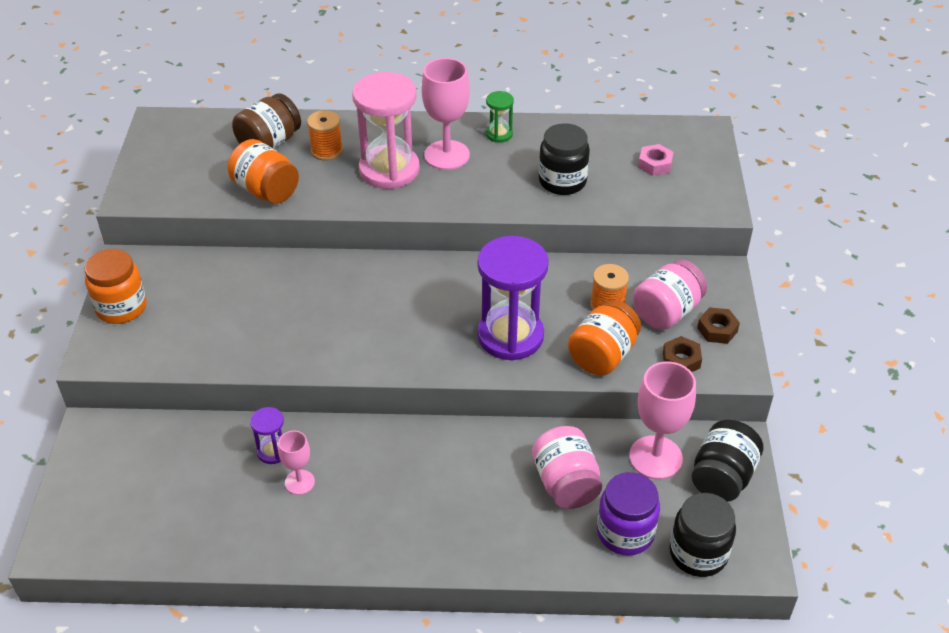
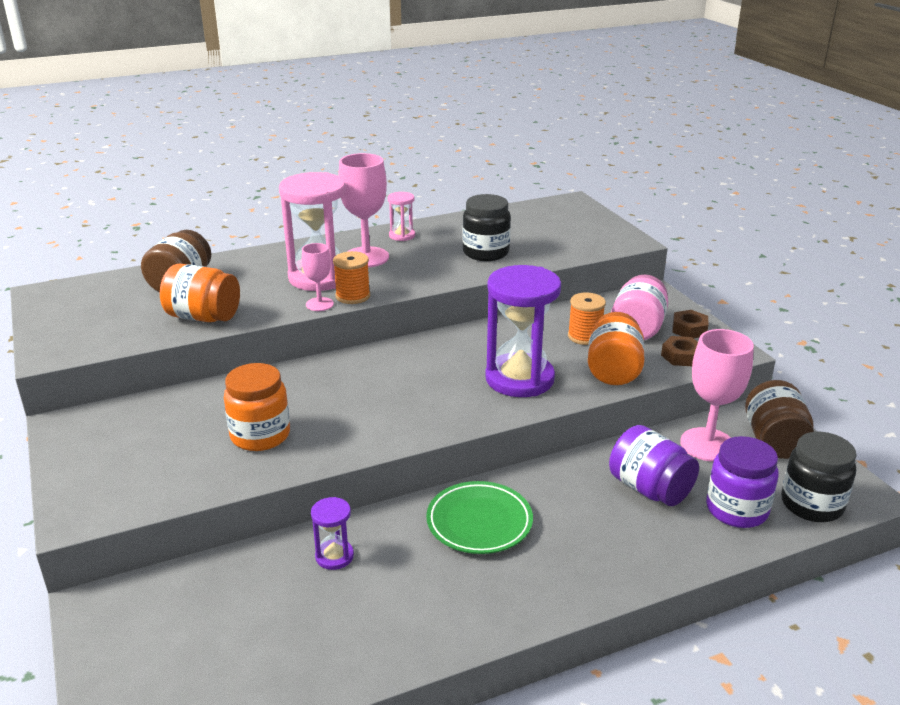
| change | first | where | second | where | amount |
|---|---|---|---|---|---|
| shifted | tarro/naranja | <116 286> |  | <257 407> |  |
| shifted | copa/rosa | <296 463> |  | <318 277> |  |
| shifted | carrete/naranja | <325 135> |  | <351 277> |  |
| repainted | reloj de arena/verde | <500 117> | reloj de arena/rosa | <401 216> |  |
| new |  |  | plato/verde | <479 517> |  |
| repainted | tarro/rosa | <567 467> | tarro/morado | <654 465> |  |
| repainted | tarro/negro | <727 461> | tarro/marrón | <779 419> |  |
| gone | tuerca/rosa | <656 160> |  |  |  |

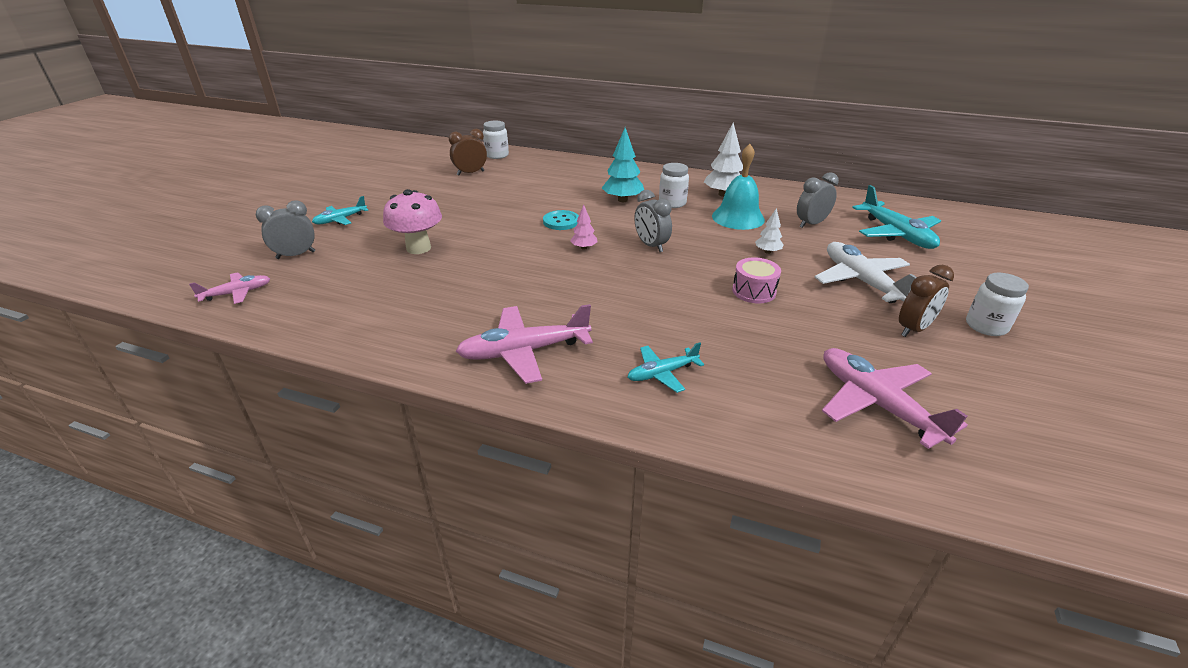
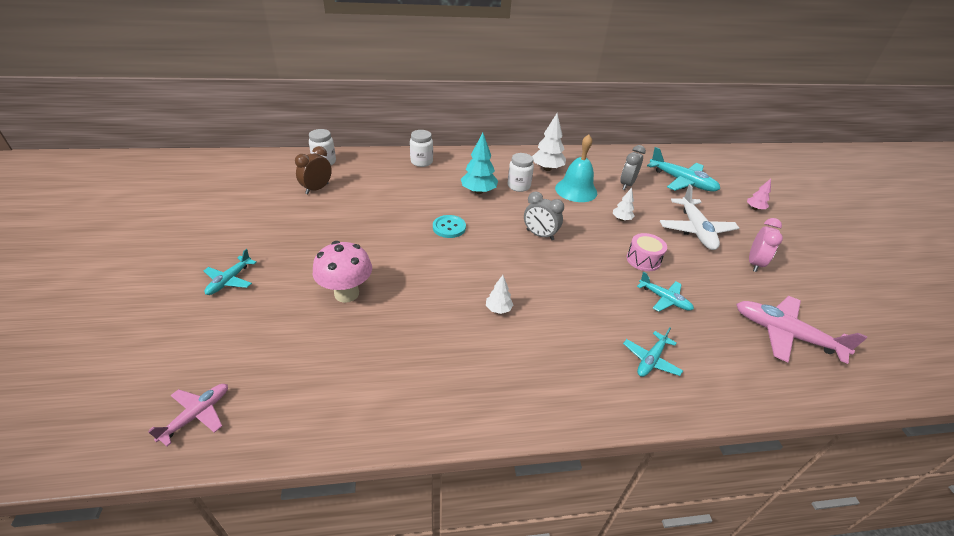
| change | first | where | second | where | amount |
|---|---|---|---|---|---|
| shifted | tarro/blanco | <997 304> |  | <421 148> |  |
| new |  |  | árbol/blanco | <499 294> |  |
| new |  |  | avión/turquesa | <665 292> |  |
| rotated | avión/blanco | <866 272> |  | <699 217> | 135 degrees counterclockwise |
| shifted | árbol/rosa | <584 227> |  | <759 194> |  |
| repainted | despertador/marrón | <926 301> | despertador/rosa | <766 245> |  |
| gone | despertador/gris | <285 229> |  |  |  |
| gone | avión/rosa | <524 344> |  |  |  |

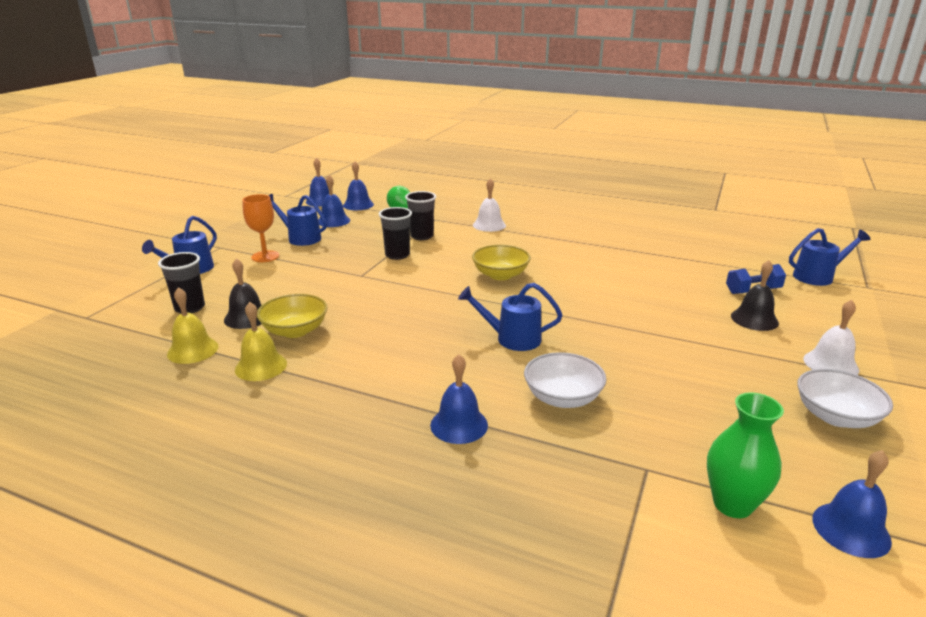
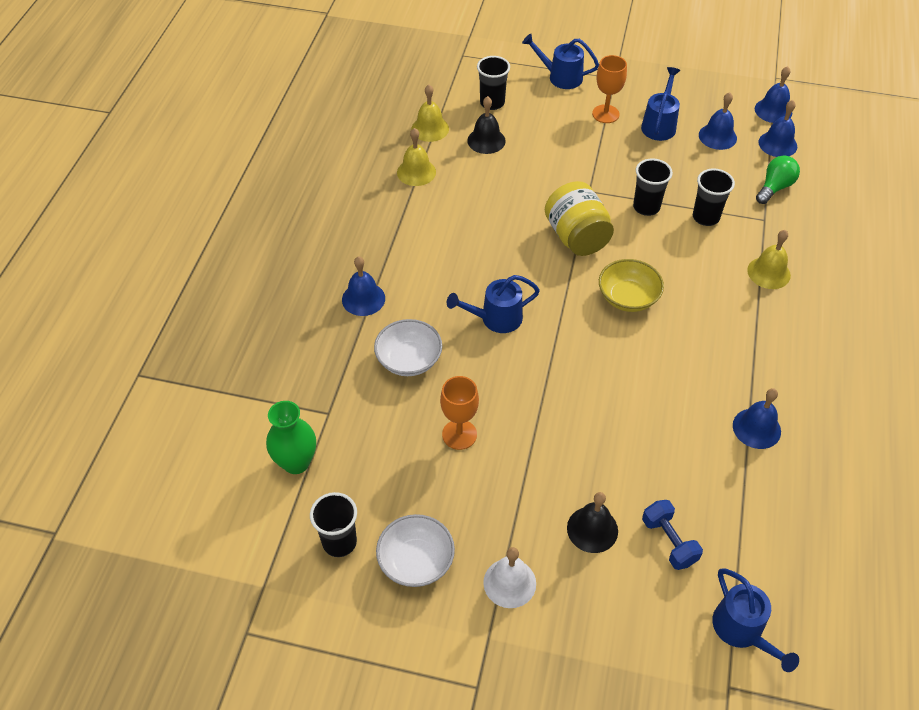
| change | first | where | second | where | amount |
|---|---|---|---|---|---|
| new |  |  | vaso/negro | <333 524> |  |
| new |  |  | copa/naranja | <459 413> |  |
| rotated | regadera/azul | <510 317> |  | <493 304> | 105 degrees counterclockwise |
| new |  |  | tarro/amarillo | <579 218> |  |
| shifted | campana/azul | <852 504> |  | <757 418> |  |
| repainted | campana/blanco | <489 205> | campana/amarillo | <769 259> |  |
| gone | cuenco/amarillo | <292 316> |  |  |  |

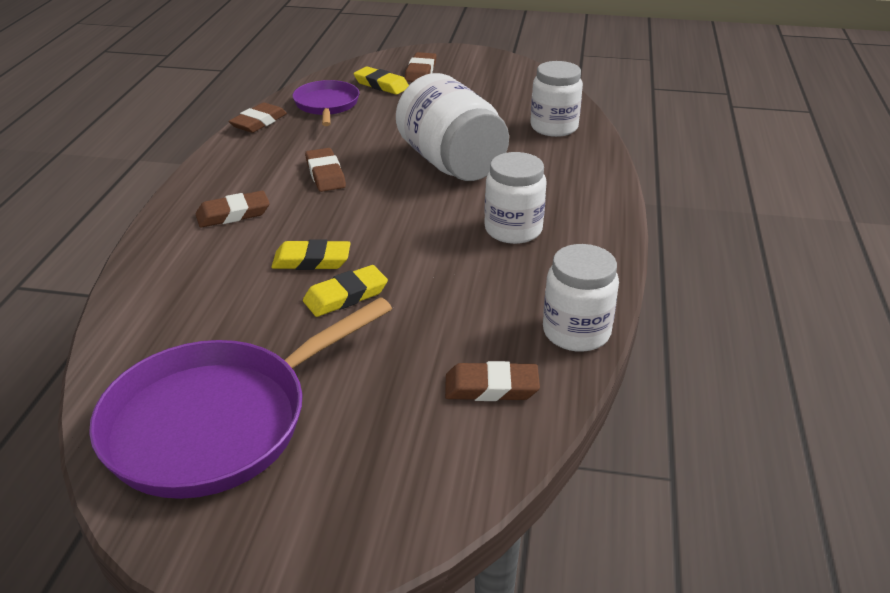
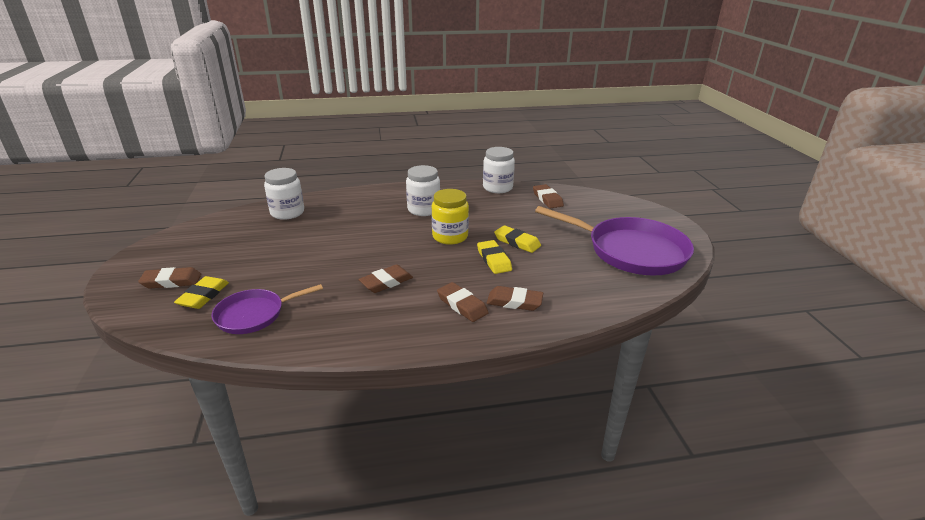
| change | first | where | second | where | amount |
|---|---|---|---|---|---|
| new |  |  | tarro/amarillo | <450 217> |  |
| shifted | goma de borrar/marrón | <257 118> |  | <514 298> |  |
| gone | tarro/blanco | <452 127> |  |  |  |

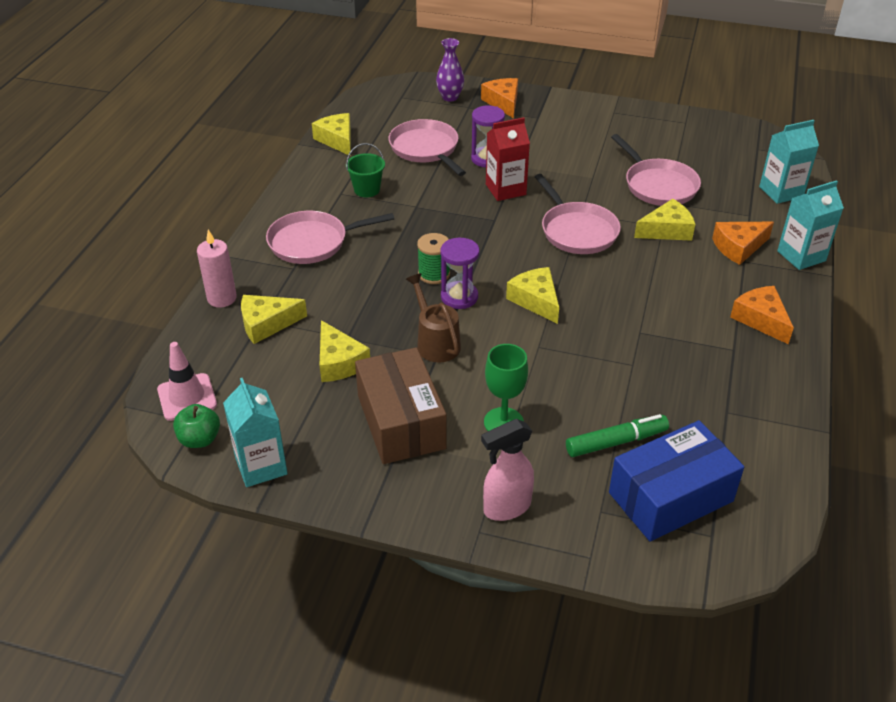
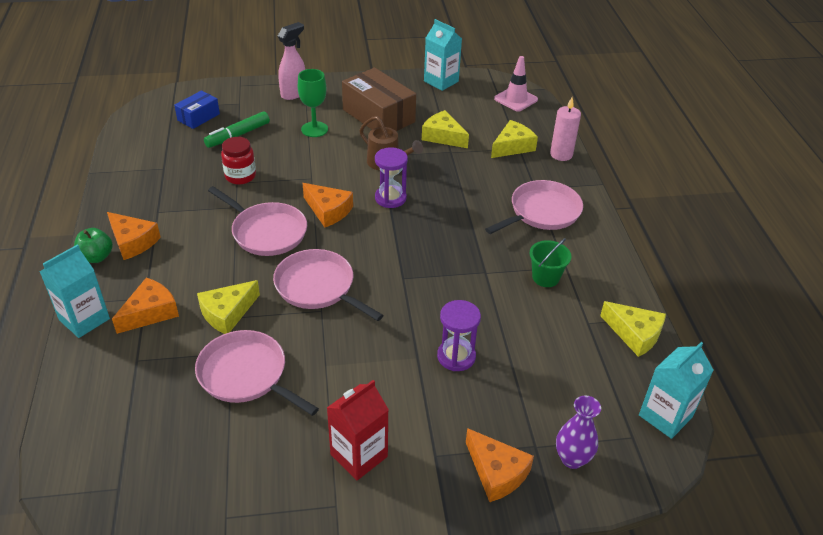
| change | first | where | second | where | amount |
|---|---|---|---|---|---|
| shifted | manzana/verde | <196 426> |  | <93 245> |  |
| scaled | caja/azul | <676 480> |  | <197 109> | x0.55 |
| shifted | sartén/rosa | <427 147> |  | <257 221> |  |
| new |  |  | tarro/rojo | <238 161> |  |
| repainted | queso/amarillo | <532 295> | queso/naranja | <328 205> |  |
| shifted | cartón de leche/rojo | <508 159> |  | <358 430> |  |
| shifted | cartón de leche/turquesa | <789 162> |  | <676 390> |  |
| gone | carrete/verde | <433 258> |  |  |  |

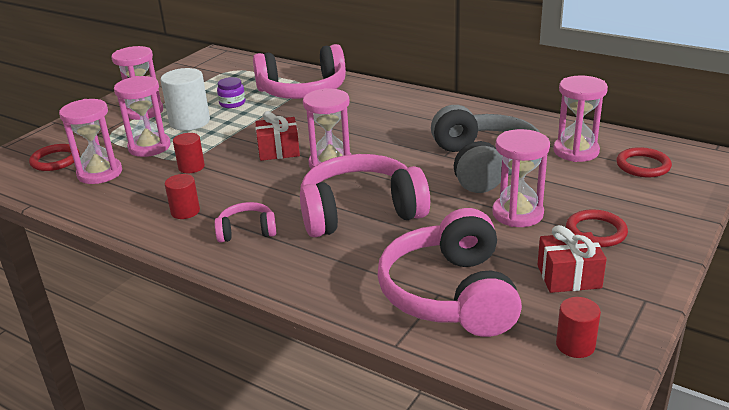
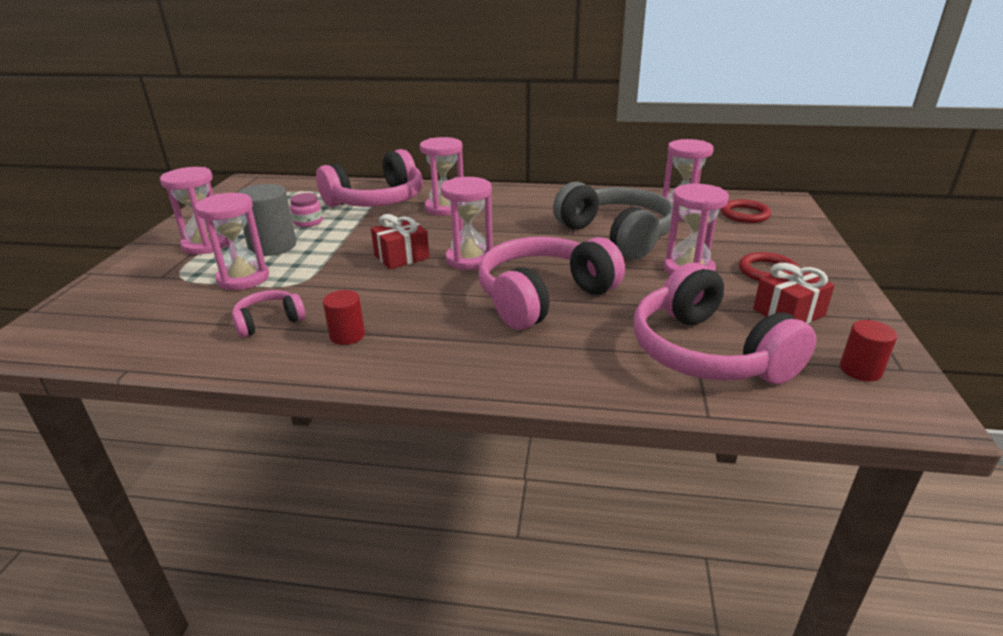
| change | first | where | second | where | amount |
|---|---|---|---|---|---|
| shifted | auriculares/rosa | <245 222> |  | <269 314> |  |
| repainted | cilindro/blanco | <185 99> | cilindro/gris | <266 220> |  |
| repainted | tarro/morado | <231 92> | tarro/rosa | <306 210> |  |
| shifted | reloj de arena/rosa | <90 141> |  | <441 176> |  |
| gone | anillo/rojo | <54 157> |  |  |  |
| gone | cilindro/rojo | <189 153> |  |  |  |

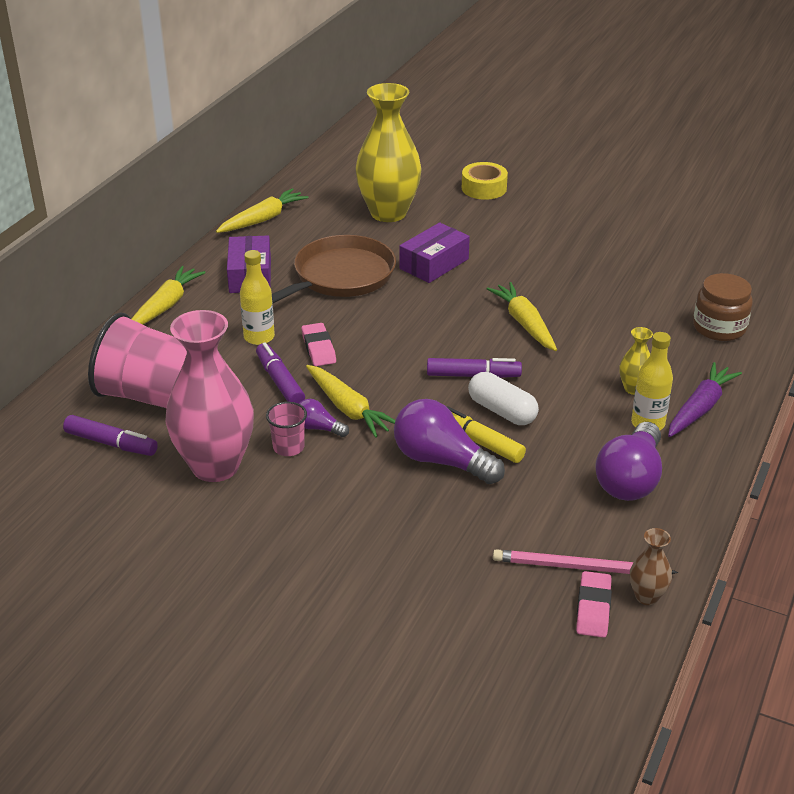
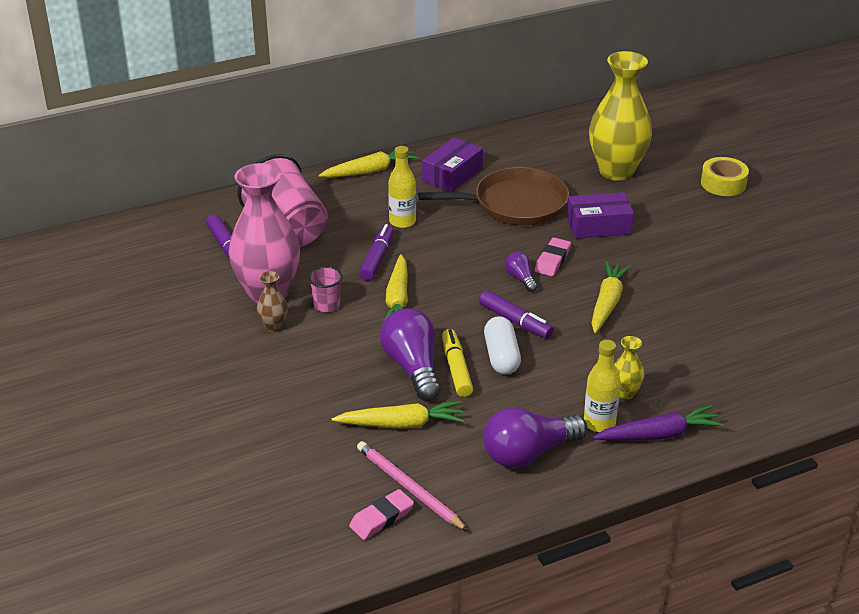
| change | first | where | second | where | amount |
|---|---|---|---|---|---|
| shifted | florero/marrón | <651 566> |  | <272 301> |  |
| shifted | zanahoria/amarillo | <262 210> |  | <398 415> |  |
| shifted | bombilla/morado | <324 418> |  | <521 271> |  |
| shifted | goma de borrar/rosa | <319 344> |  | <552 256> |  |
| gone | tarro/marrón | <723 307> |  |  |  |

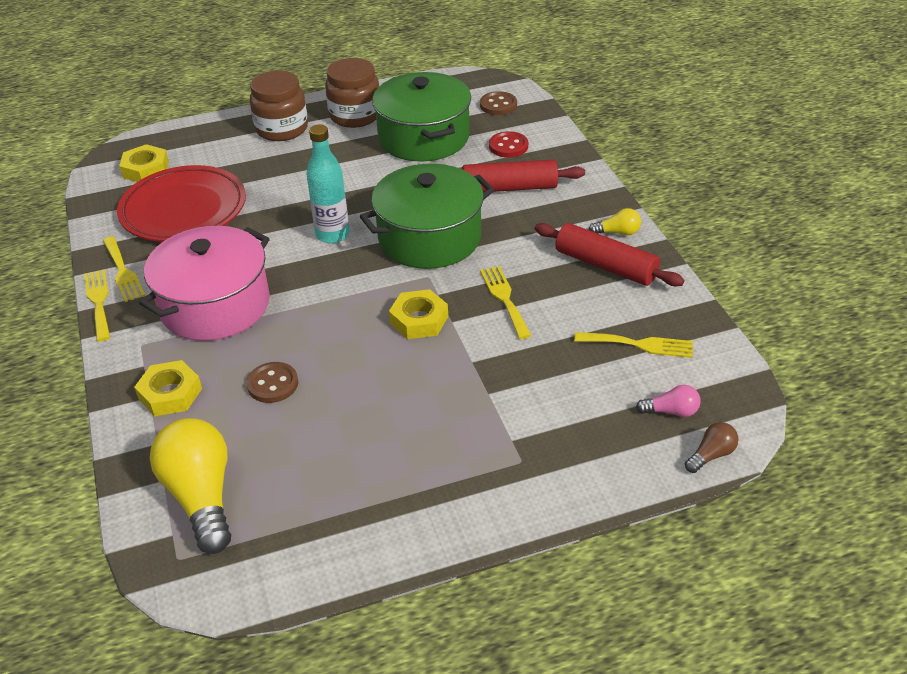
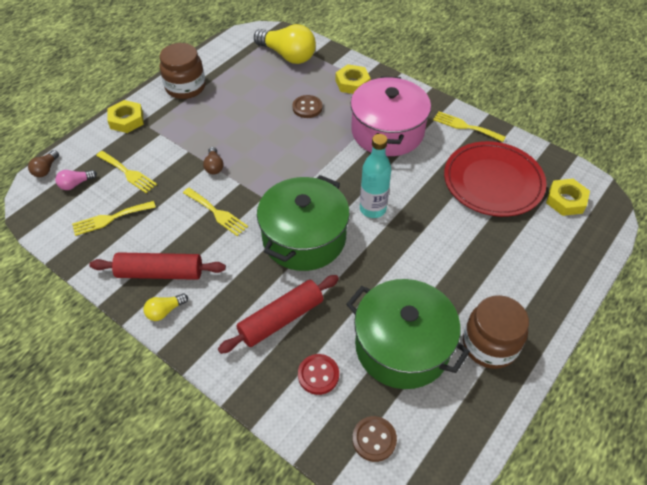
| change | first | where | second | where | amount |
|---|---|---|---|---|---|
| shifted | tenedor/amarillo | <97 305> |  | <126 172> |  |
| shifted | tuerca/amarillo | <418 314> |  | <125 116> |  |
| shifted | tarro/marrón | <279 105> |  | <183 71> |  |
| new |  |  | bombilla/marrón | <213 160> |  |

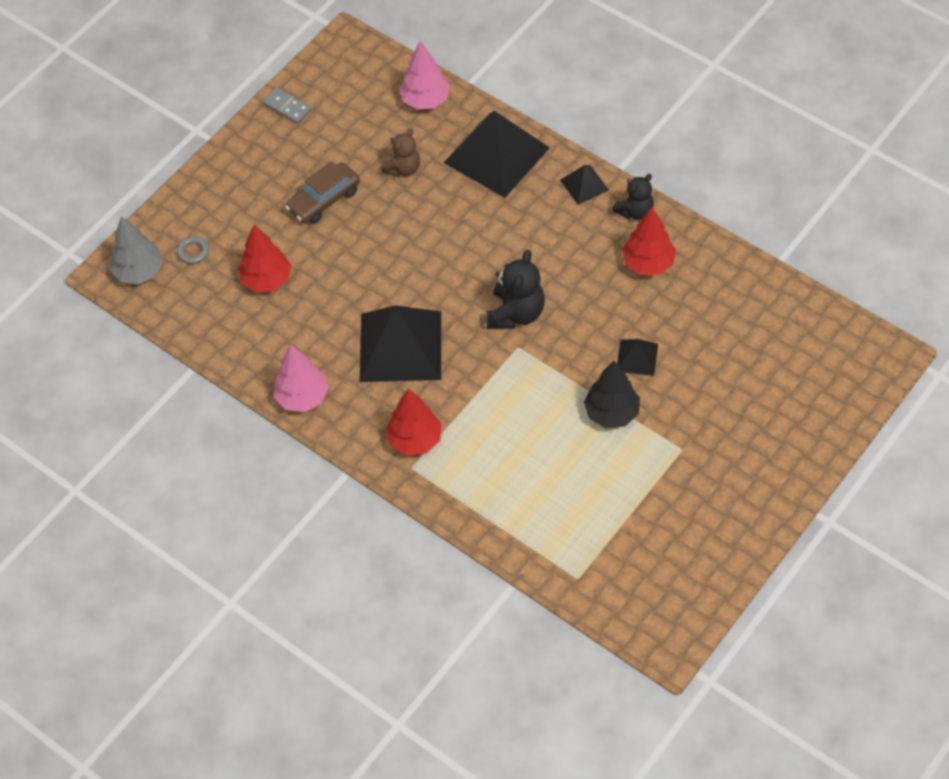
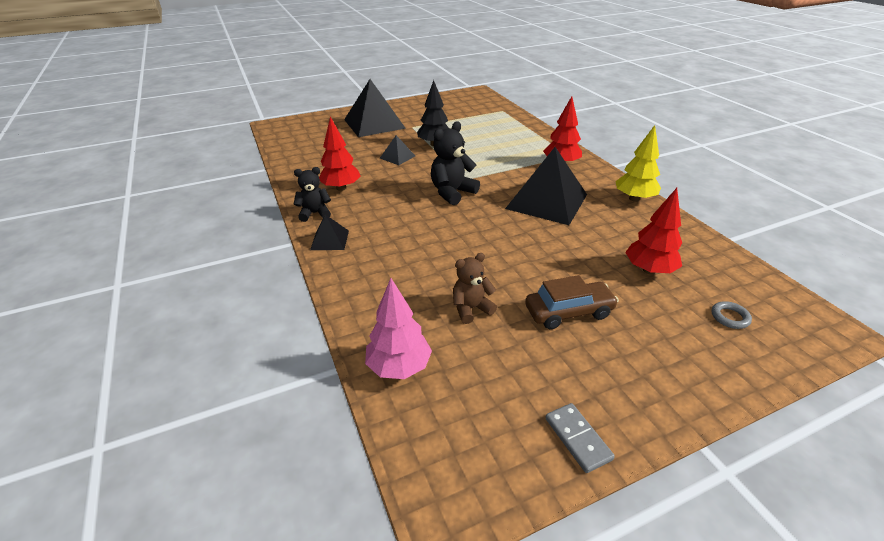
| change | first | where | second | where | amount |
|---|---|---|---|---|---|
| shifted | pirámide/negro | <497 154> |  | <375 108> |  |
| repainted | árbol/rosa | <301 378> | árbol/amarillo | <638 163> |  |
| gone | árbol/gris | <136 250> |  |  |  |

